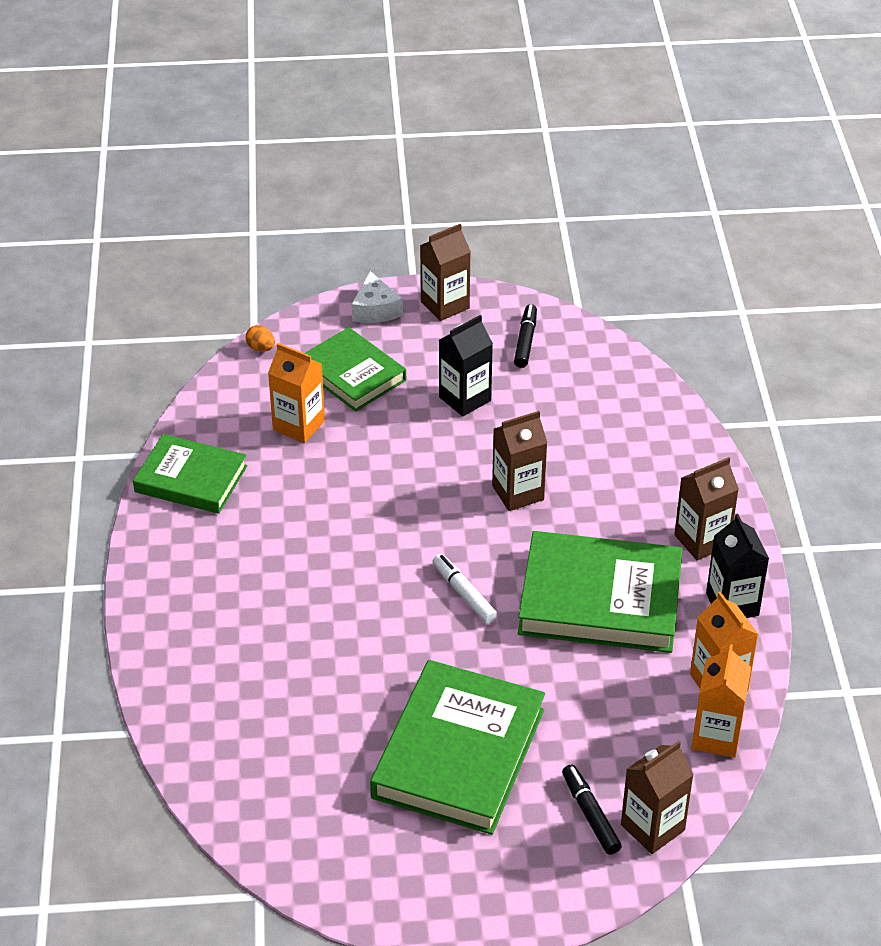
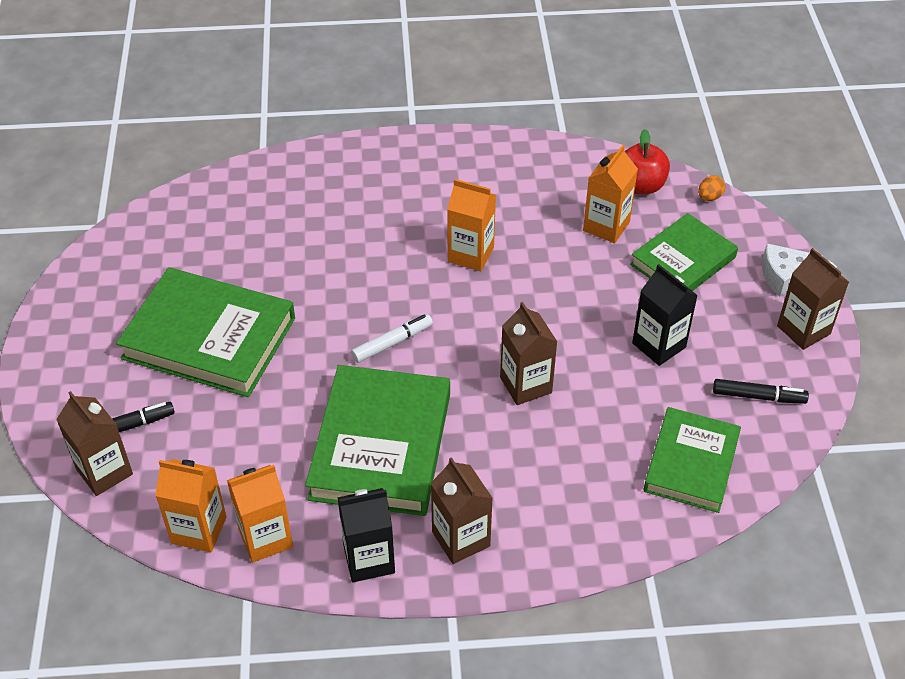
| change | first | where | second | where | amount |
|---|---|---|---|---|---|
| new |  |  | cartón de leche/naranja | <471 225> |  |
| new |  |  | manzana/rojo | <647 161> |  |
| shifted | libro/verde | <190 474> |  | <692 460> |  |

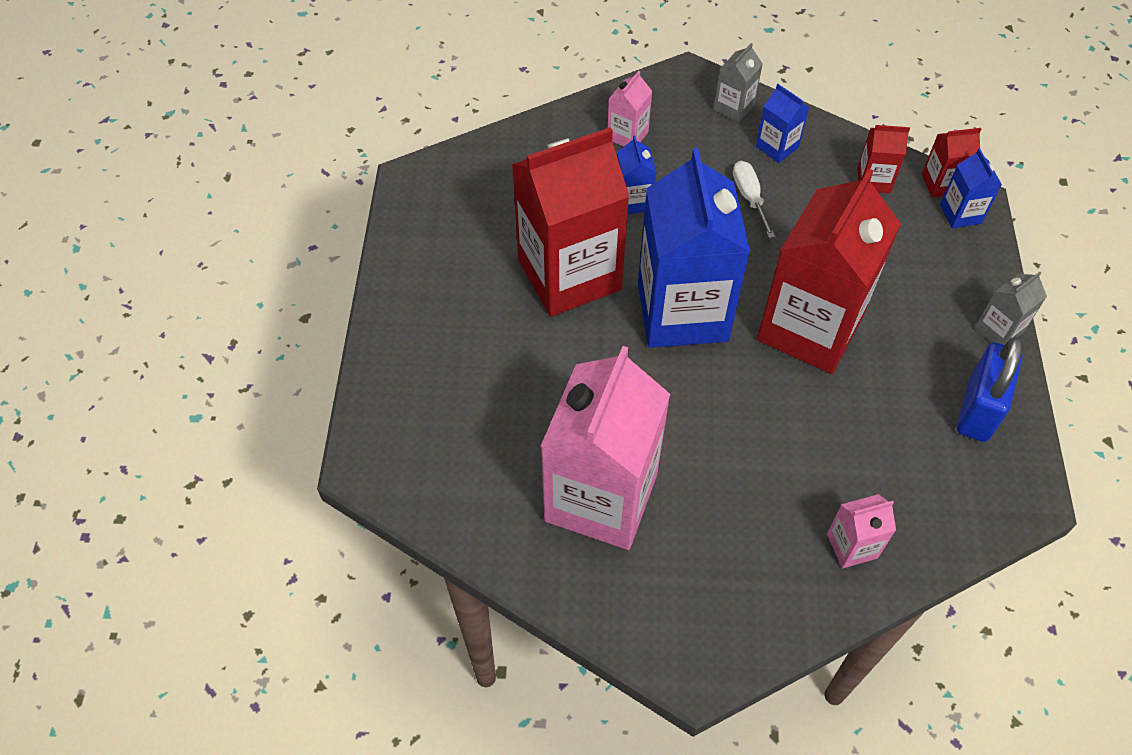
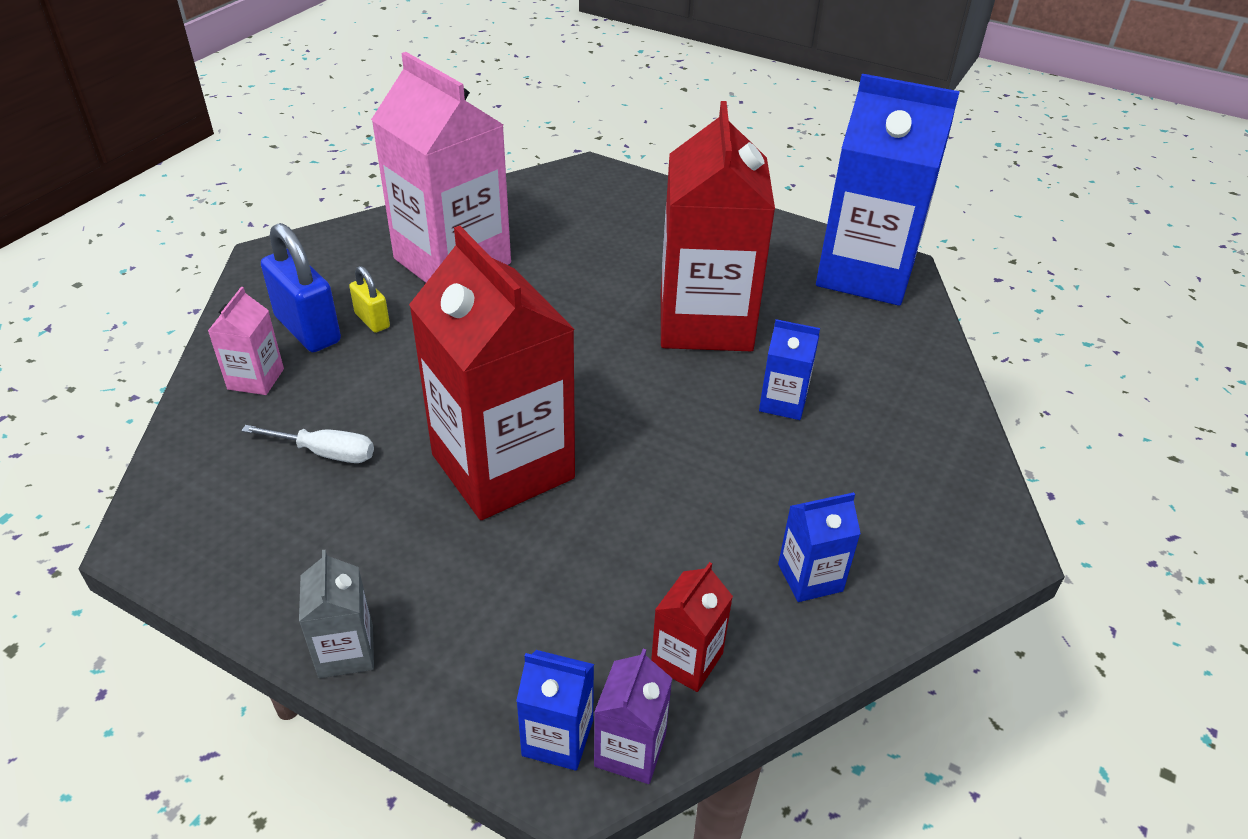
| change | first | where | second | where | amount |
|---|---|---|---|---|---|
| shifted | destornillador/blanco | <754 199> |  | <307 444> |  |
| shifted | candado/azul | <990 389> |  | <301 287> |  |
| new |  |  | candado/amarillo | <369 299> |  |
| repainted | cartón de leche/rojo | <951 162> | cartón de leche/morado | <633 716> |  |
| shifted | cartón de leche/azul | <694 248> |  | <888 190> |  |
| gone | cartón de leche/rosa | <630 109> |  |  |  |
| gone | cartón de leche/gris | <738 82> |  |  |  |

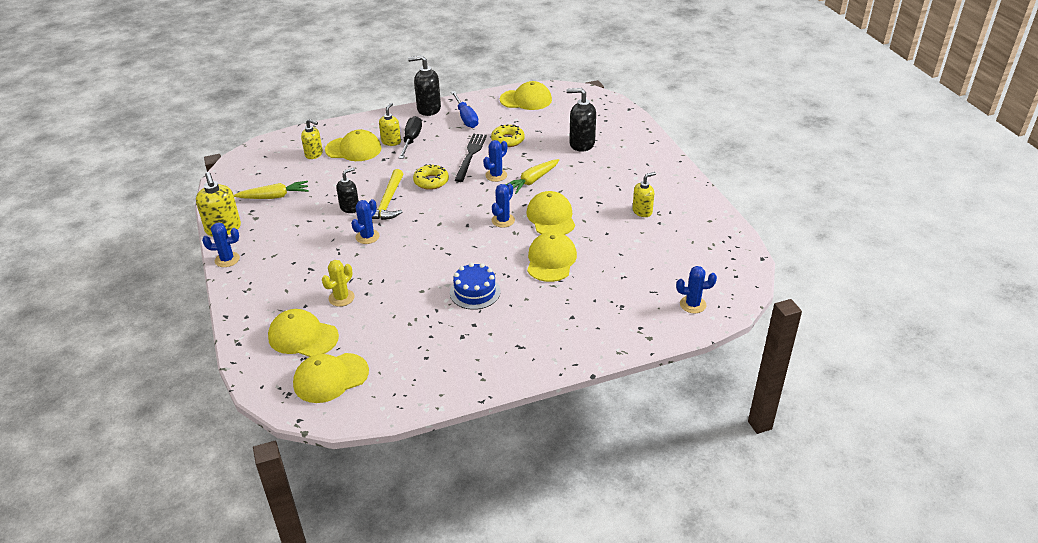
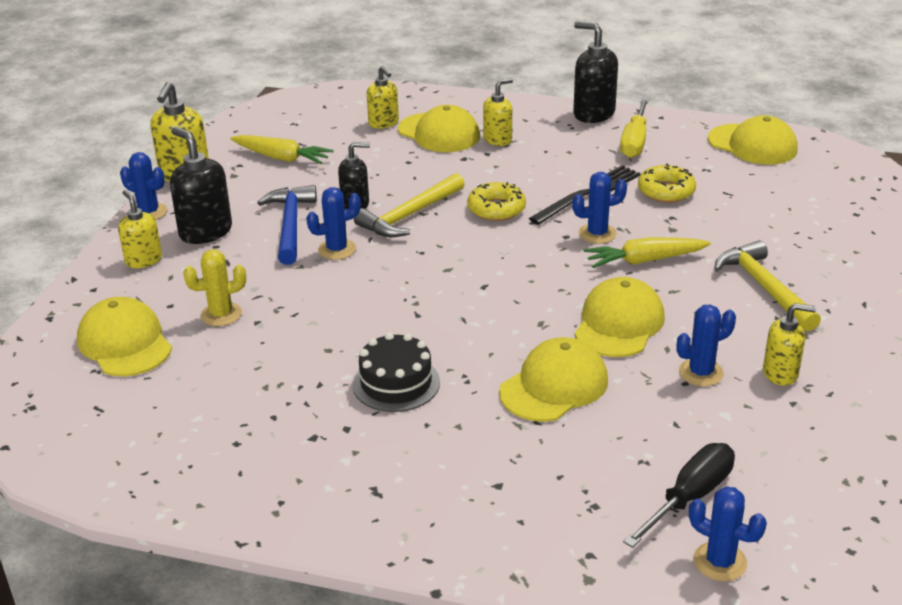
| change | first | where | second | where | amount |
|---|---|---|---|---|---|
| new |  |  | dispensador de jabón/amarillo | <140 229> |  |
| shifted | dispensador de jabón/negro | <581 120> |  | <201 185> |  |
| new |  |  | martillo/azul | <287 225> |  |
| repainted | tarta/azul | <475 286> | tarta/negro | <396 372> |  |
| repainted | destornillador/azul | <465 109> | destornillador/amarillo | <634 128> |  |
| shifted | destornillador/negro | <410 137> |  | <679 495> |  |
| shifted | cactus/azul | <503 205> |  | <706 345> |  |
| new |  |  | martillo/amarillo | <767 285> |  |
| gone | gorra/amarillo | <331 378> |  |  |  |

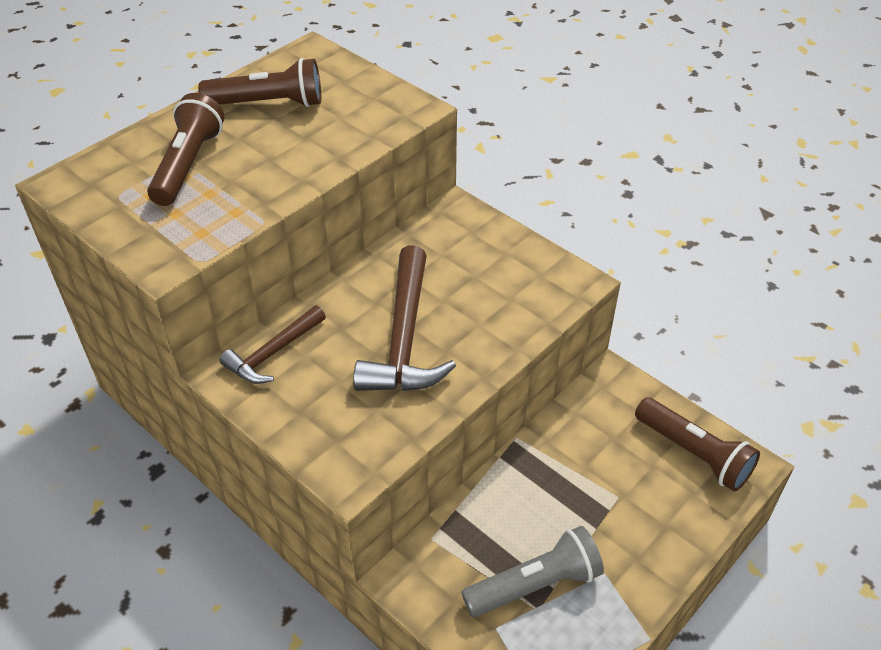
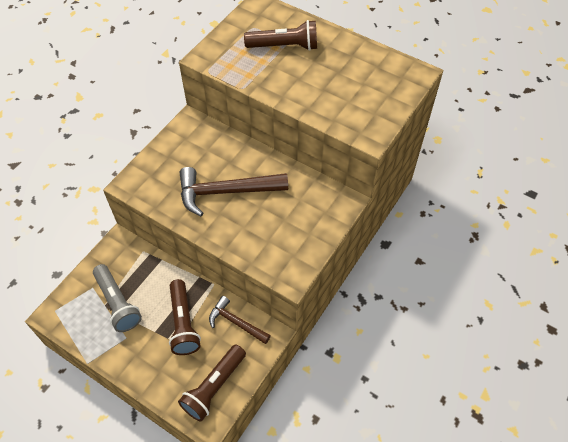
| change | first | where | second | where | amount |
|---|---|---|---|---|---|
| shifted | lámpara de mano/marrón | <259 82> |  | <185 317> |  |
| shifted | martillo/marrón | <272 344> |  | <240 320> |  |

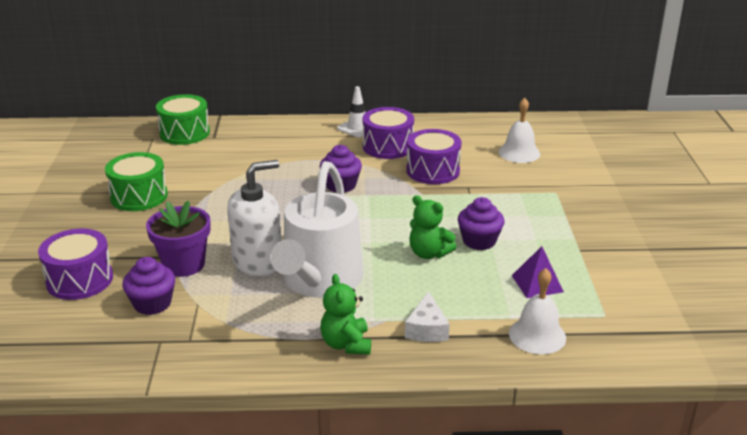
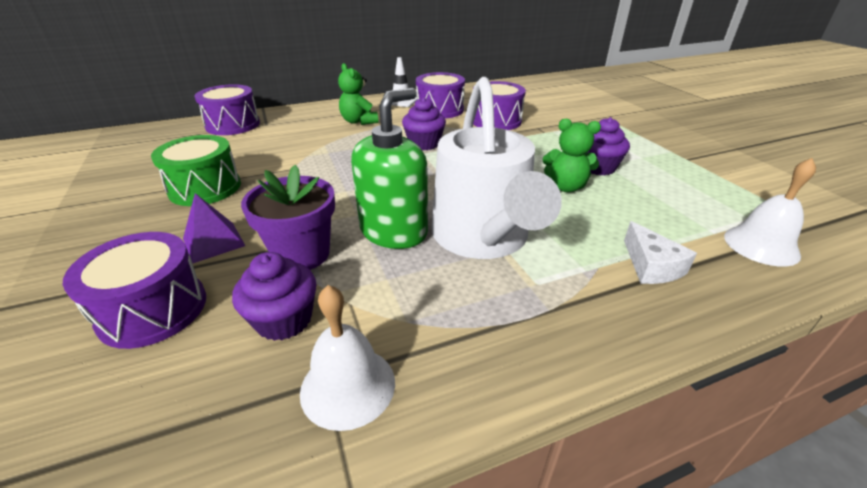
| change | first | where | second | where | amount |
|---|---|---|---|---|---|
| shifted | pirámide/morado | <538 272> |  | <214 228> |  |
| repainted | tambor/verde | <183 119> | tambor/morado | <227 109> |  |
| shifted | campana/blanco | <519 130> |  | <347 358> |  |
| shifted | osito/verde | <346 314> |  | <358 94> |  |
| repainted | dispensador de jabón/blanco | <254 218> | dispensador de jabón/verde | <389 168> |  |

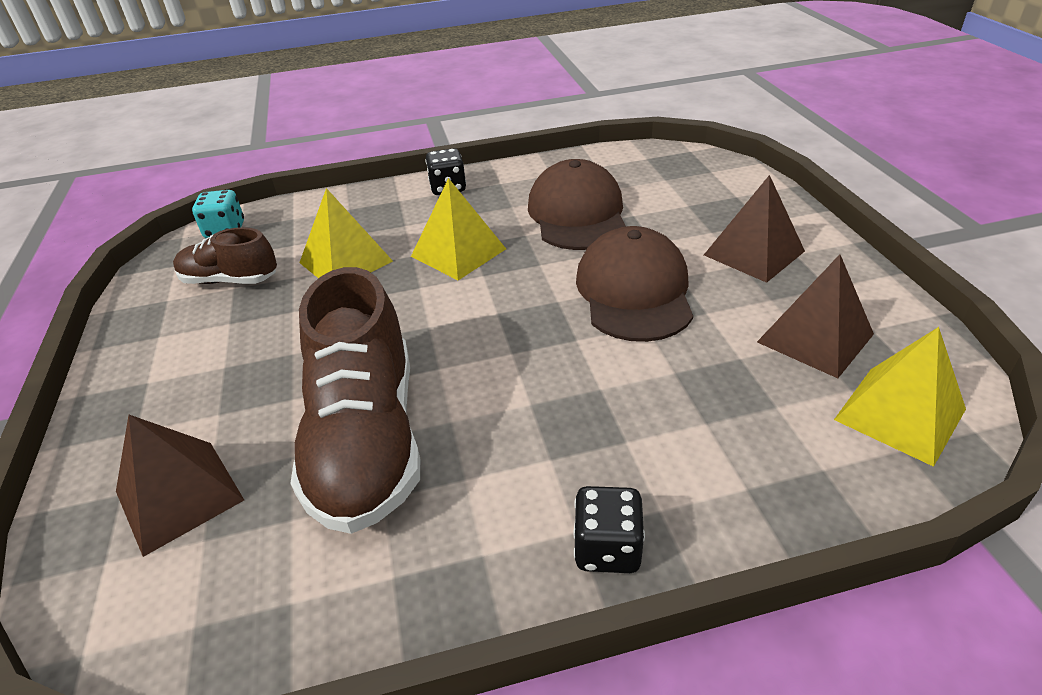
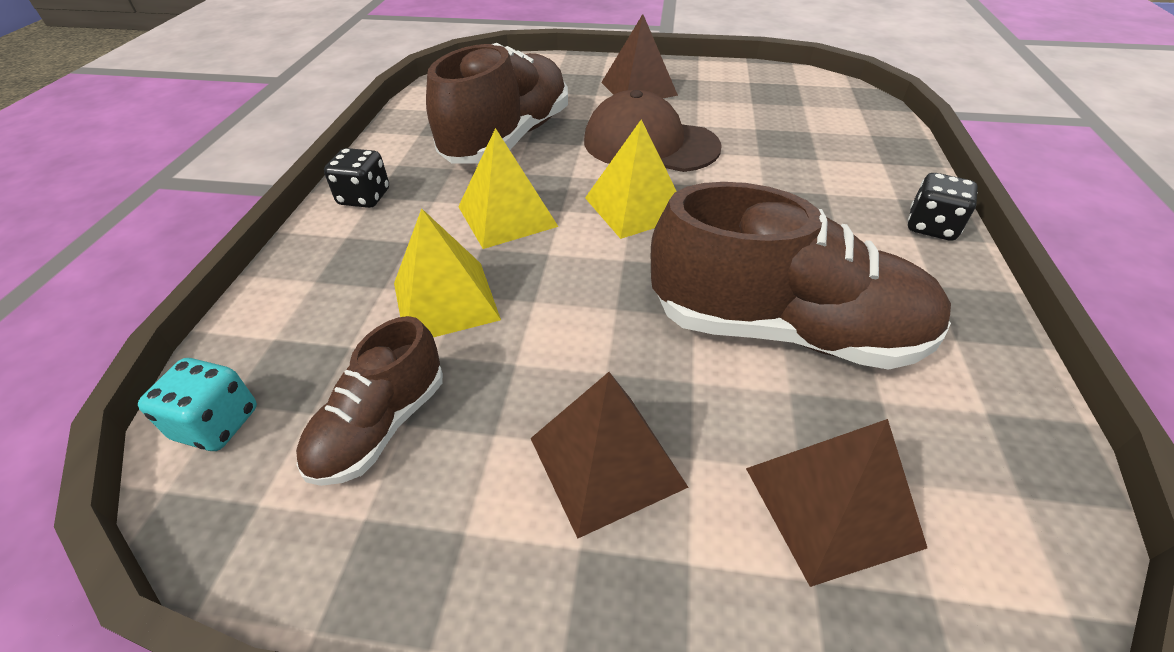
| change | first | where | second | where | amount |
|---|---|---|---|---|---|
| swapped | gorra/marrón | <577 204> | zapato/marrón | <497 103> |  |
| shifted | pirámide/marrón | <815 316> |  | <609 455> |  |
| shifted | pirámide/amarillo | <900 397> |  | <631 179> |  |

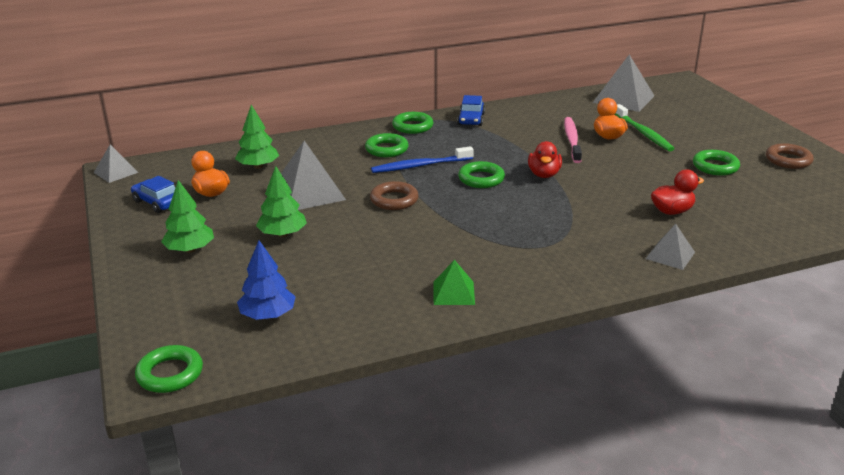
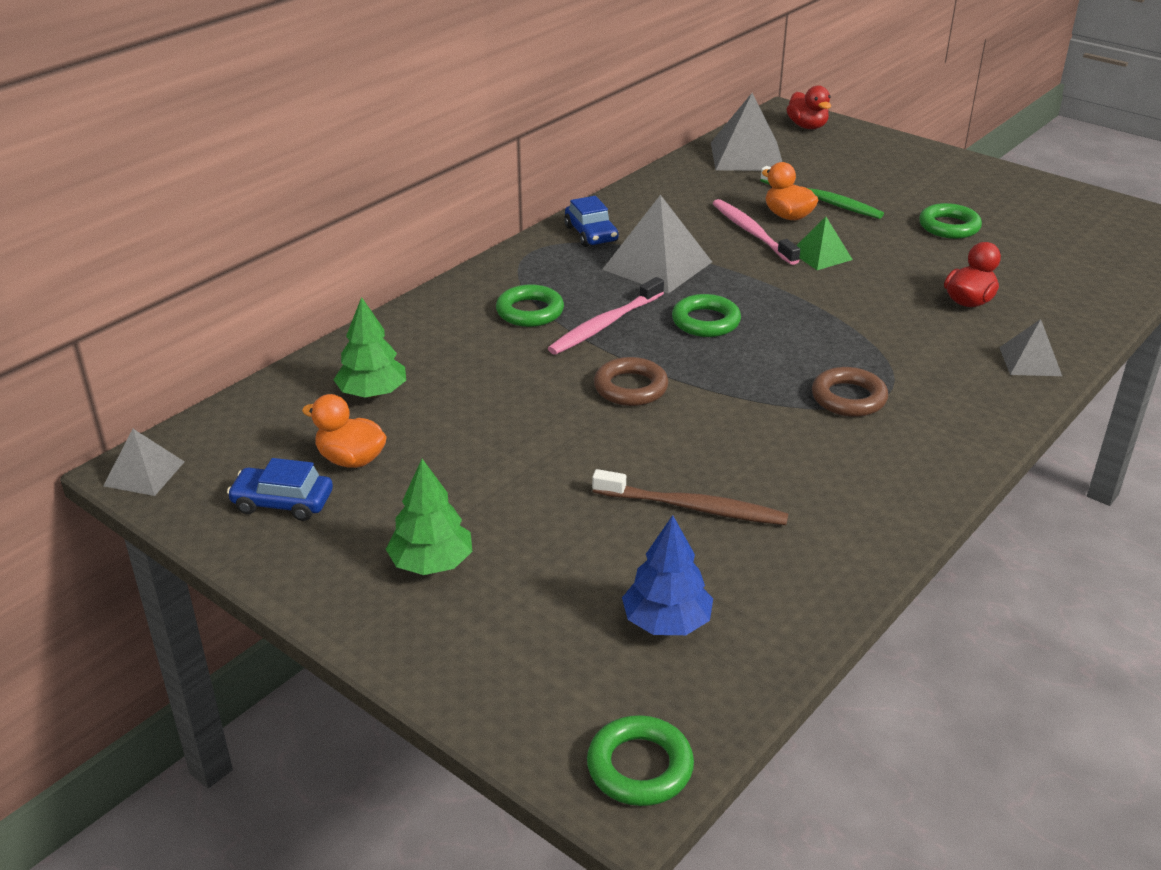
| change | first | where | second | where | amount |
|---|---|---|---|---|---|
| repainted | cepillo de dientes/azul | <422 159> | cepillo de dientes/rosa | <606 316> |  |
| new |  |  | cepillo de dientes/marrón | <690 497> |  |
| shifted | pirámide/gris | <313 175> |  | <657 244> |  |
| shifted | pato/rojo | <545 159> |  | <808 107> |  |
| shifted | pirámide/verde | <454 282> |  | <824 243> |  |
| shifted | anillo/marrón | <790 156> |  | <850 392> |  |
| gone | árbol/verde | <281 201> |  |  |  |
| gone | anillo/verde | <413 123> |  |  |  |

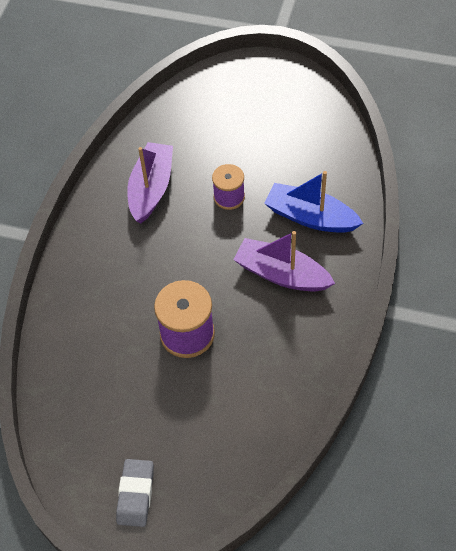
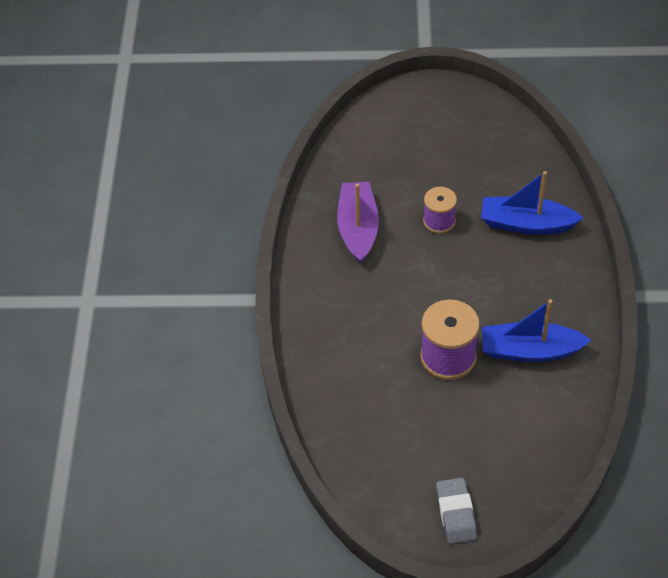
| change | first | where | second | where | amount |
|---|---|---|---|---|---|
| new |  |  | barco/azul | <536 330> |  |
| gone | barco/morado | <284 261> |  |  |  |

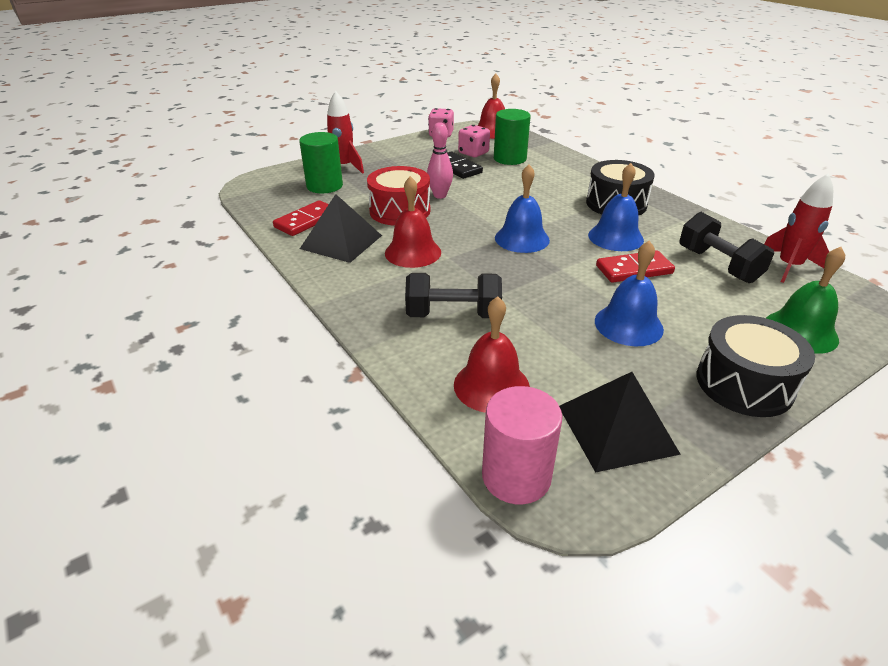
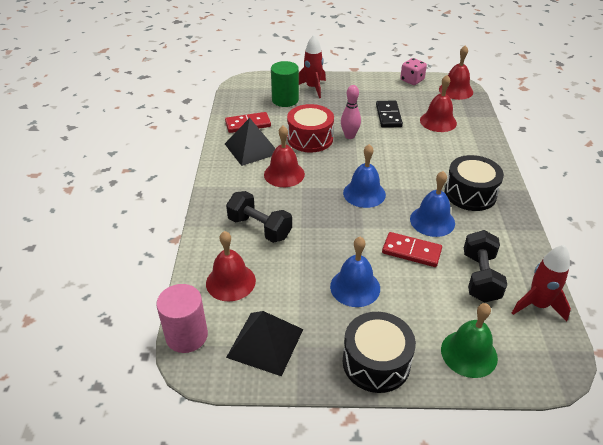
| change | first | where | second | where | amount |
|---|---|---|---|---|---|
| swapped | cilindro/verde | <512 137> | campana/rojo | <438 103> |  |
| gone | dado/rosa | <474 141> |  |  |  |

